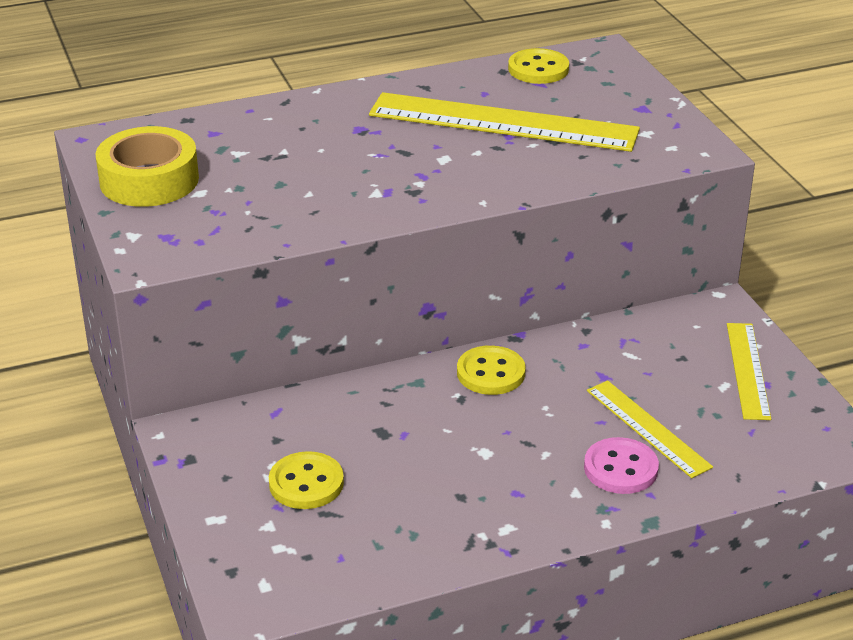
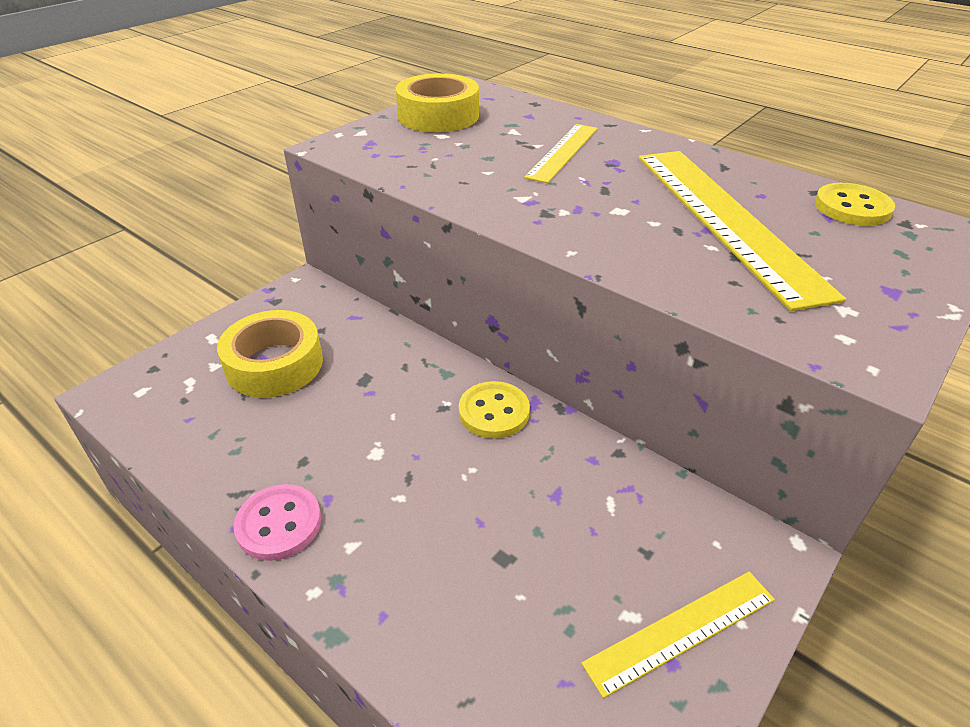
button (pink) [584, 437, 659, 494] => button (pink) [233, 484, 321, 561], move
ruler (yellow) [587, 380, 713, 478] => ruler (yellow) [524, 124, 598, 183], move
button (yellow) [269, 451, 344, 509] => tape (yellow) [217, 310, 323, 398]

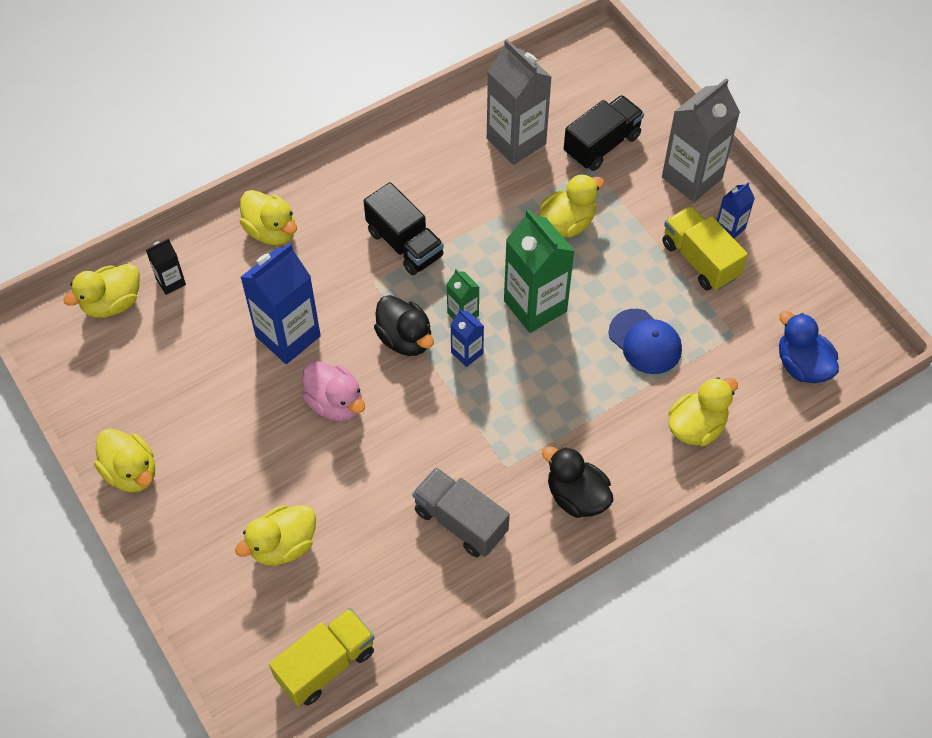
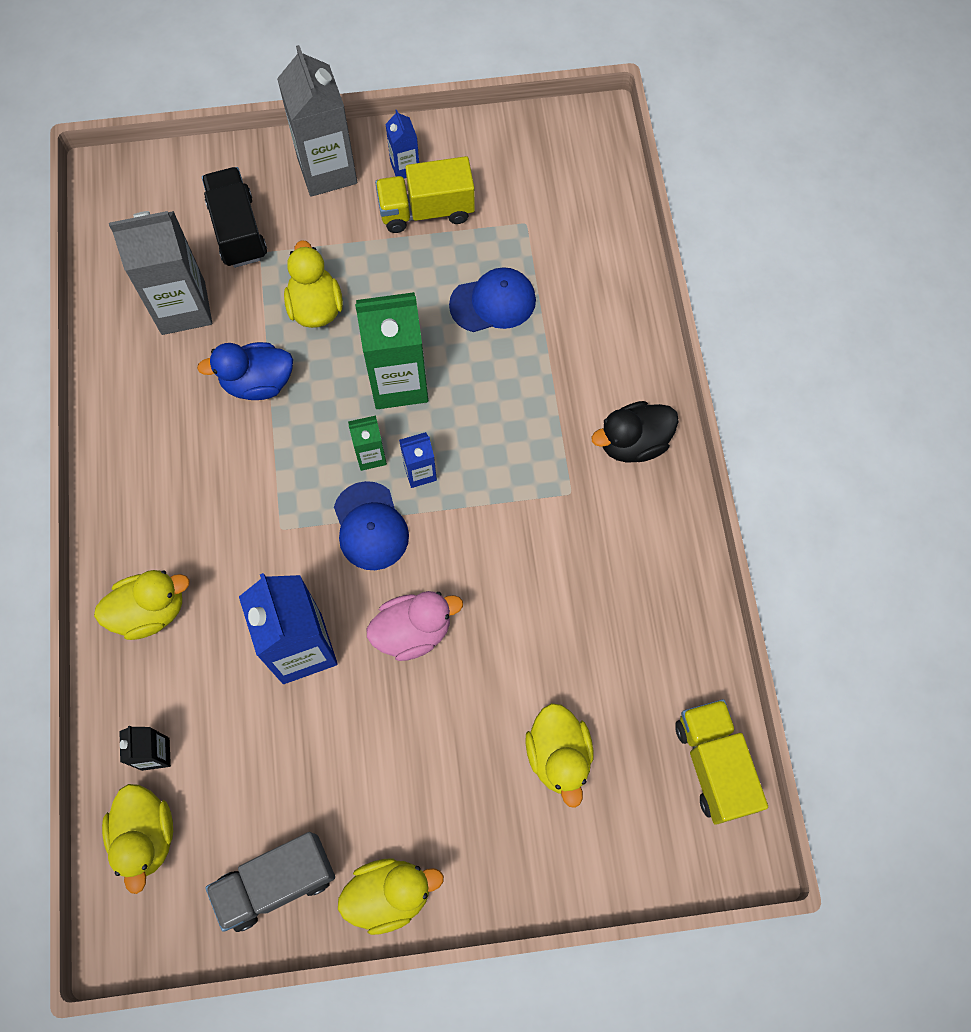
truck (black) [364, 182, 444, 275] => nothing
duck (yellow) [668, 377, 738, 446] => nothing
truck (grey) [412, 467, 510, 557] => truck (grey) [205, 832, 335, 932], move
duck (blue) [779, 311, 839, 383] => duck (blue) [197, 342, 293, 400], move
duck (black) [374, 295, 434, 356] => cap (blue) [334, 481, 409, 570]

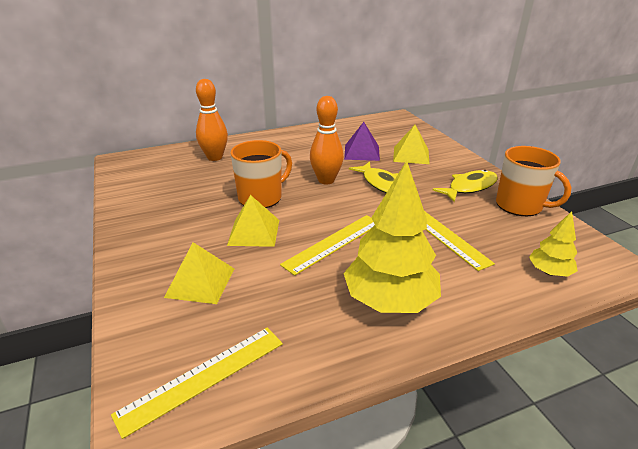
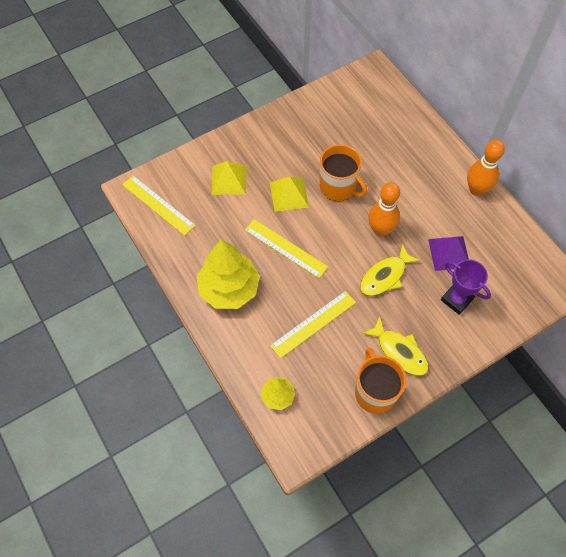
bowling pin (orange) [196, 79, 228, 161] => bowling pin (orange) [467, 140, 505, 196], move
pyramid (yellow) [393, 125, 430, 164] => trophy (purple) [441, 259, 491, 315]
mug (orange) [496, 146, 572, 216] => mug (orange) [355, 348, 406, 414], 135 degrees clockwise

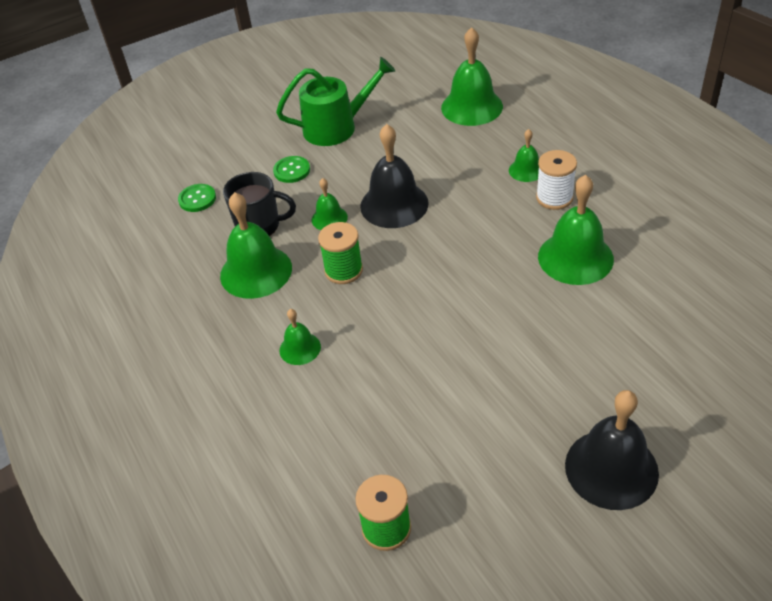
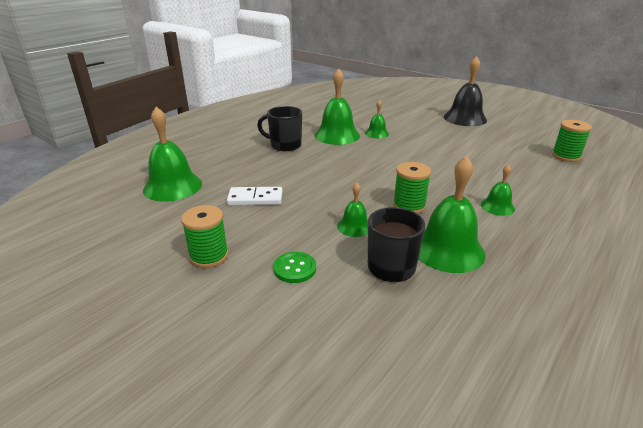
button (green) [178, 184, 216, 212] => nothing
bell (black) [360, 124, 429, 228] => nothing
nothing => domino (white) [227, 187, 282, 205]
bell (green) [509, 129, 539, 182] => bell (green) [365, 100, 389, 138], move
watering can (green) [276, 57, 395, 146] => spool (green) [181, 205, 229, 268]
spool (white) [536, 150, 577, 210] => mug (black) [257, 106, 302, 151]

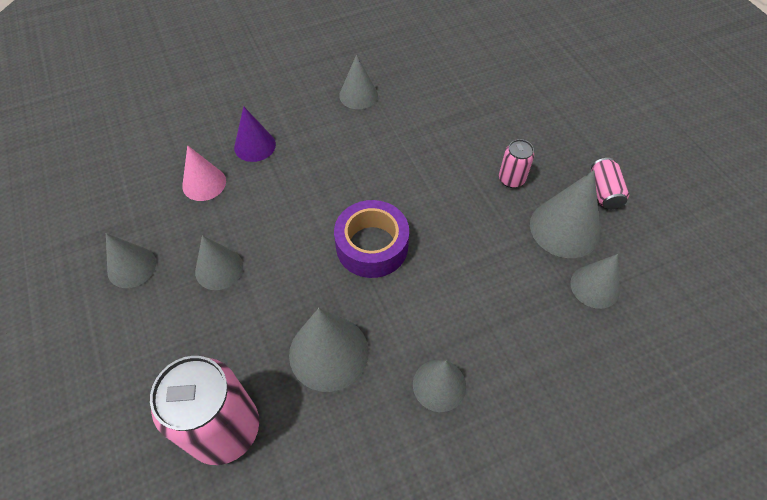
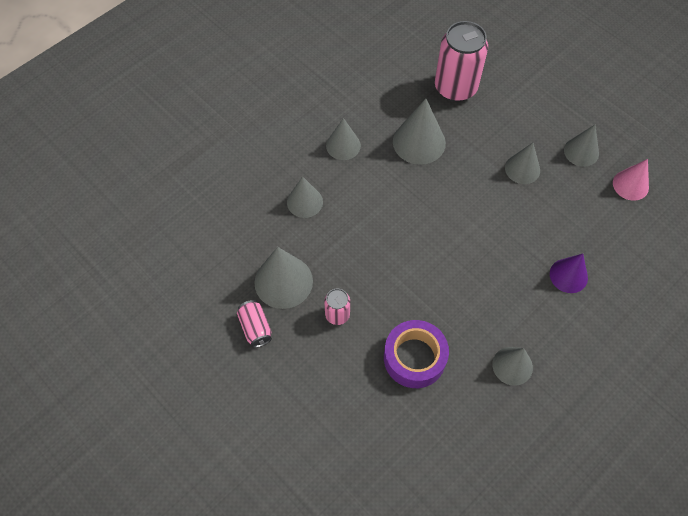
cone (pink) [182, 145, 226, 201] => cone (pink) [613, 159, 649, 201], move
tape (purple) [334, 200, 409, 278] => tape (purple) [384, 320, 449, 388], move
cone (grey) [570, 254, 620, 309] => cone (grey) [287, 177, 323, 218], move

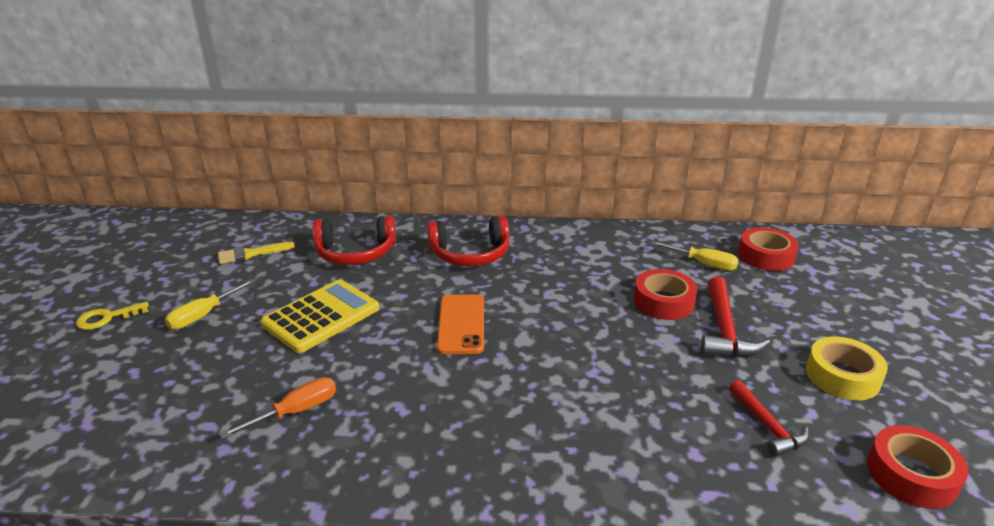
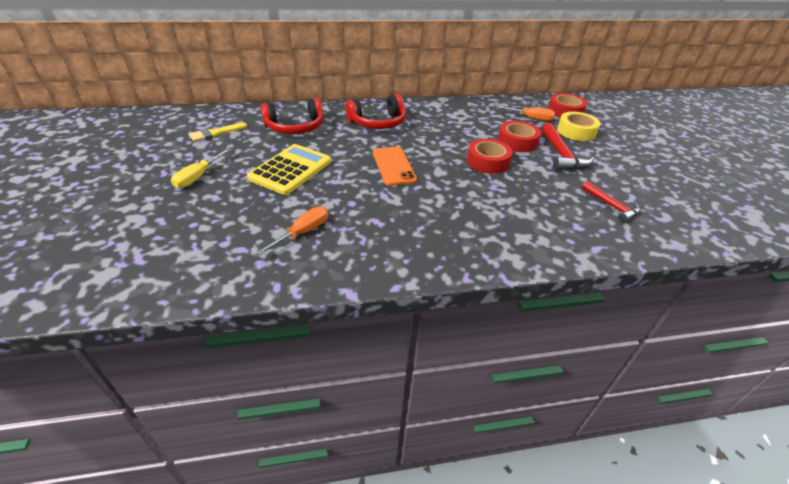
key (yellow) [76, 302, 149, 330] => nothing
tape (yellow) [806, 337, 888, 400] => tape (yellow) [557, 112, 601, 141], move
tape (red) [867, 425, 968, 509] => tape (red) [467, 139, 513, 174], move
screwdriver (yellow) [651, 241, 739, 271] => screwdriver (orange) [496, 106, 555, 121]

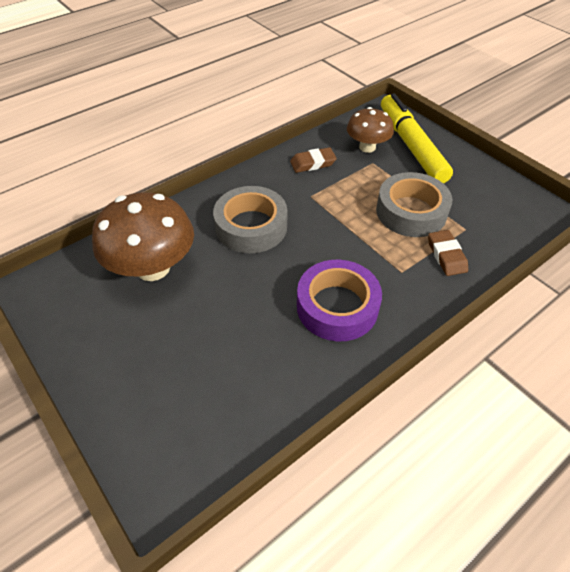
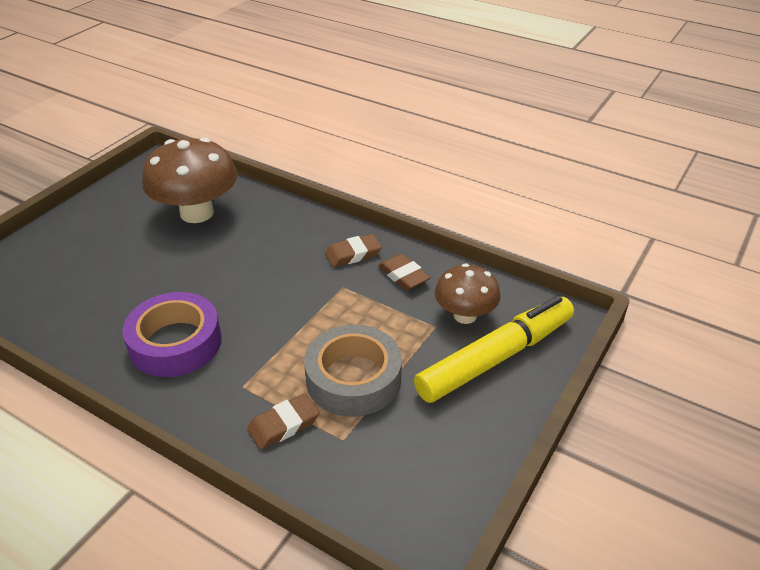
tape (grey) [213, 186, 287, 253] => nothing
nothing => eraser (brown) [325, 234, 382, 267]

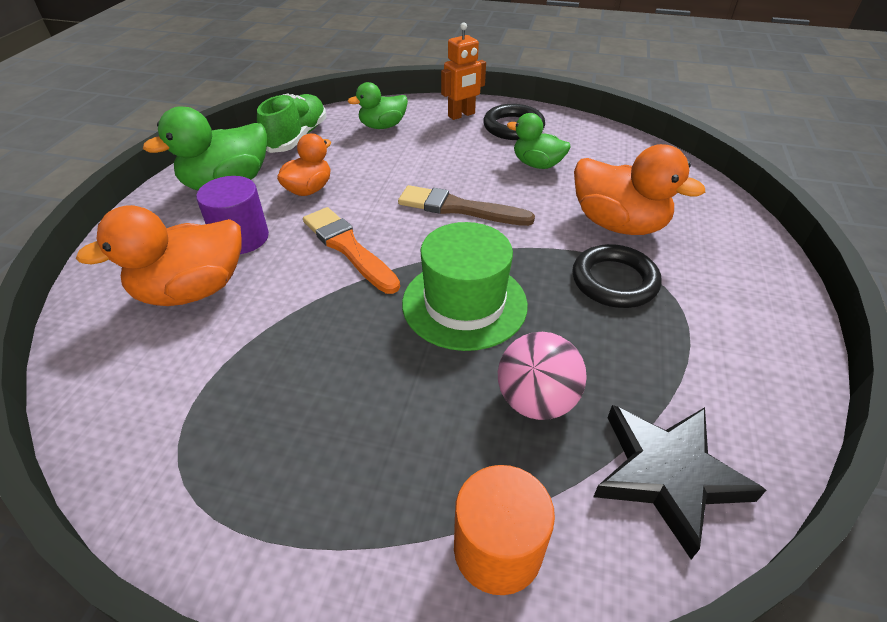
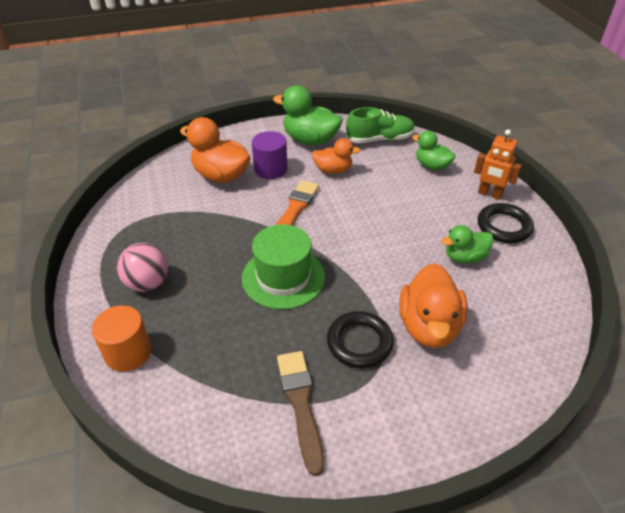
star (black) [593, 405, 766, 559] => nothing
brush (brown) [398, 185, 535, 226] => brush (brown) [277, 351, 324, 476], move
ball (pink) [498, 332, 587, 420] => ball (pink) [117, 243, 168, 292], move
duck (green) [507, 113, 570, 169] => duck (green) [441, 225, 494, 264], 105 degrees counterclockwise

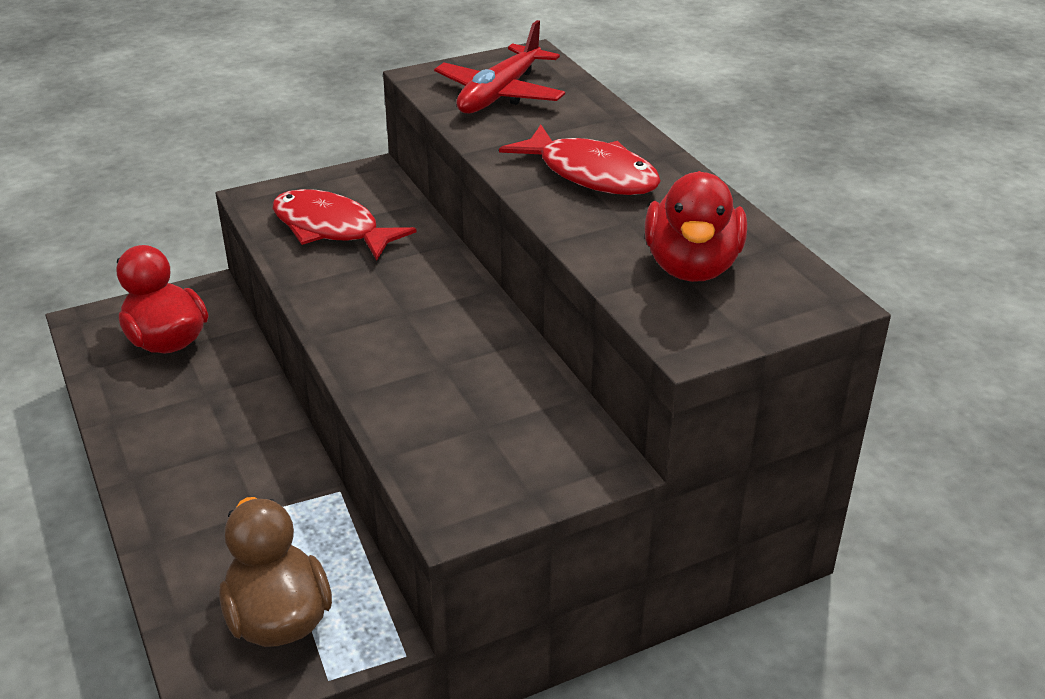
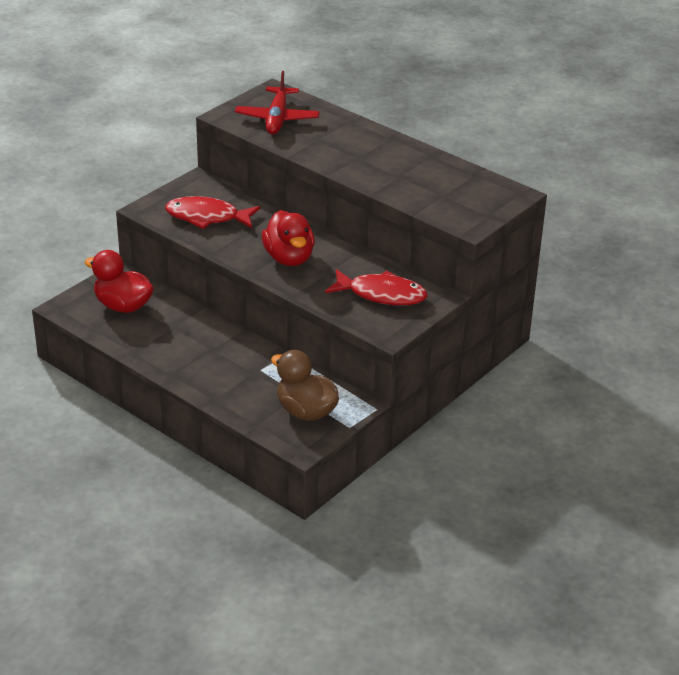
fish (red) [499, 124, 661, 195] => fish (red) [325, 269, 427, 305], move
duck (red) [645, 171, 747, 282] => duck (red) [262, 210, 315, 266], move

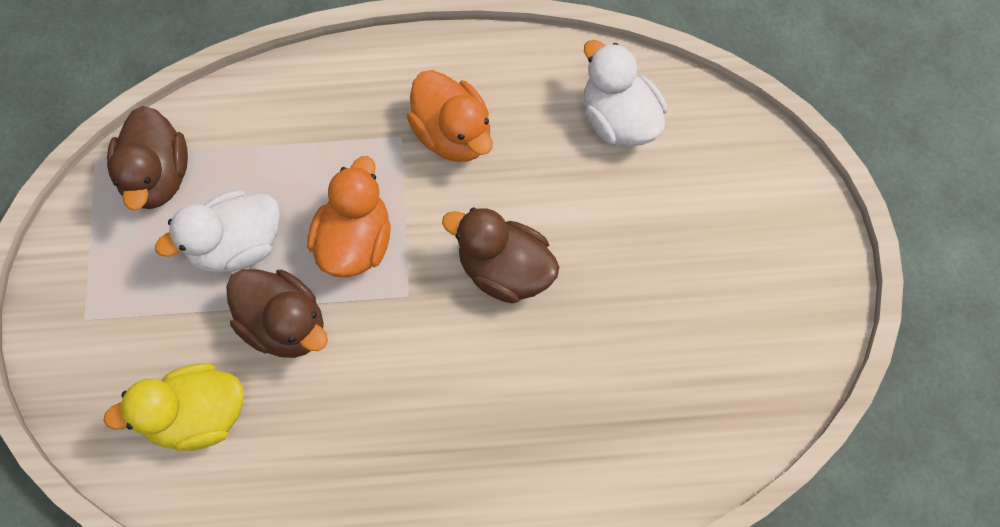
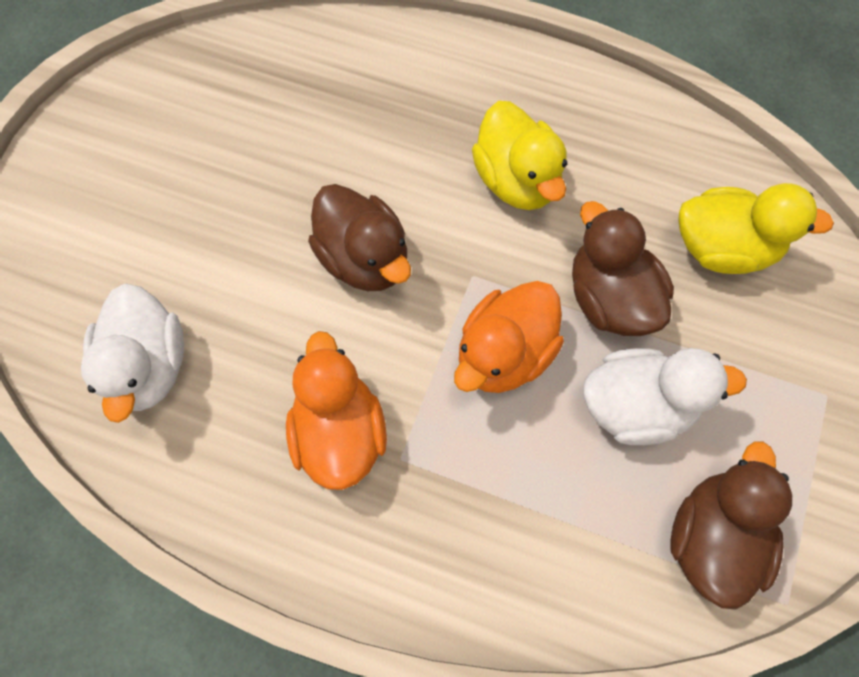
nothing => duck (yellow) [472, 101, 567, 210]

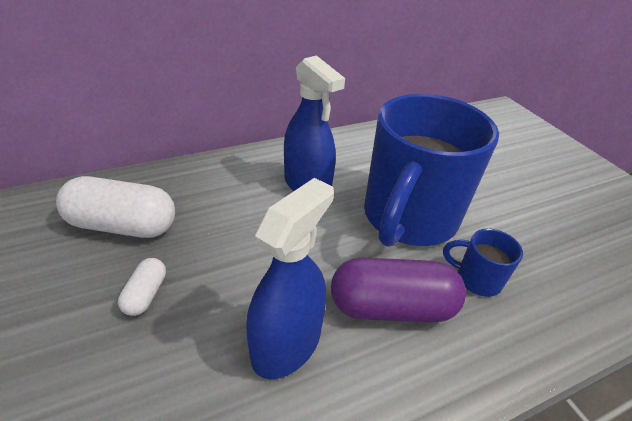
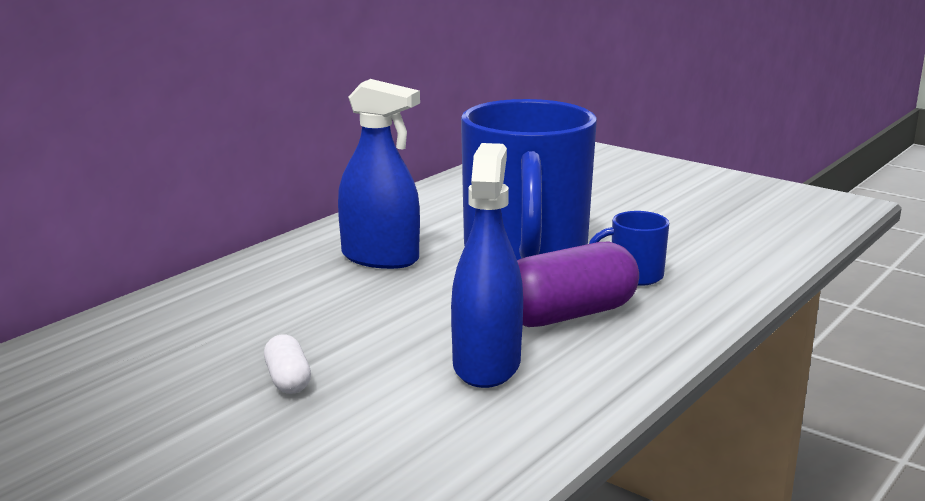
capsule (white) [56, 176, 175, 238] => nothing

